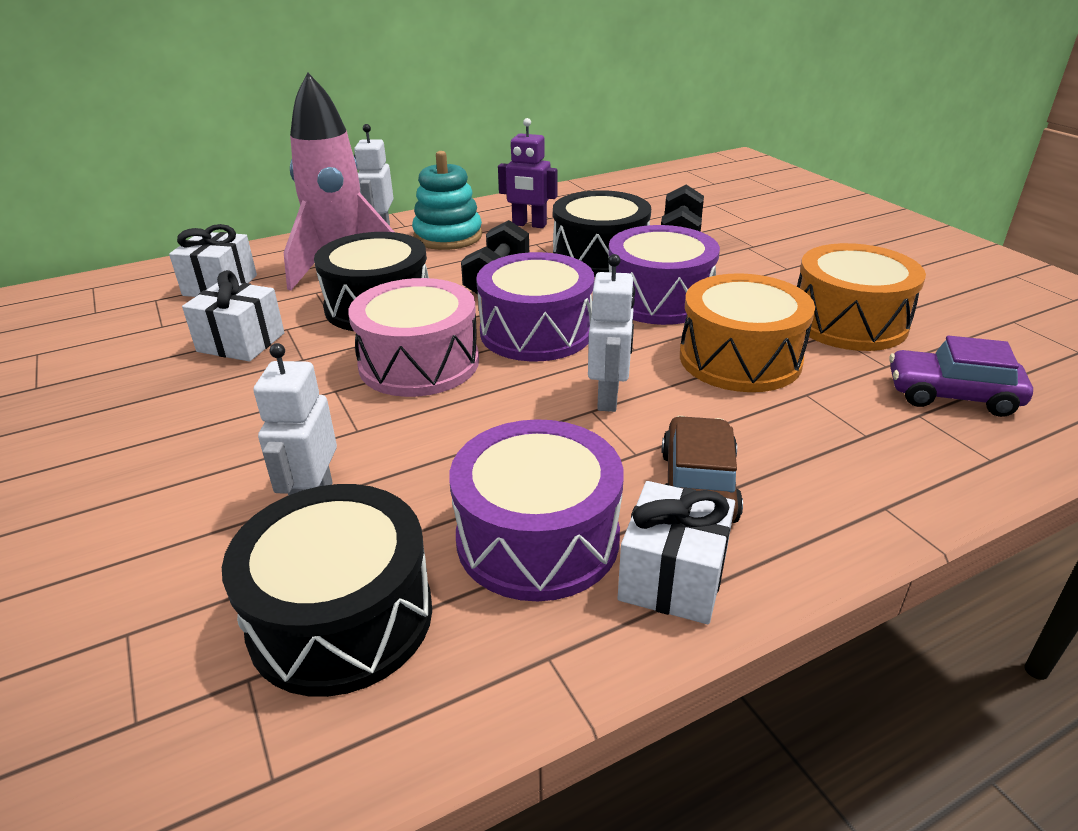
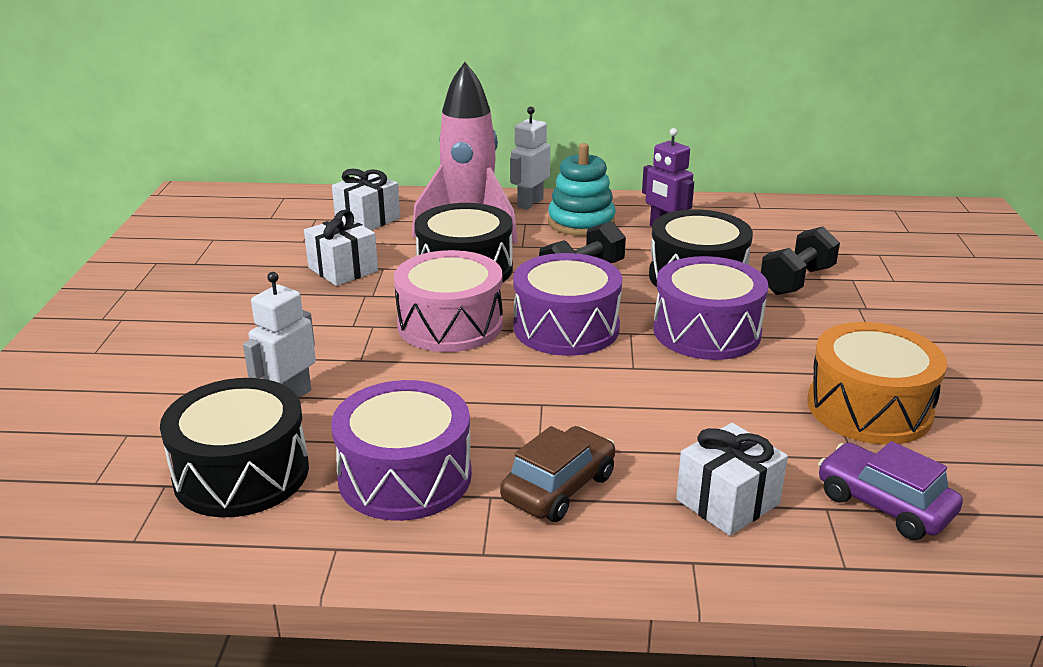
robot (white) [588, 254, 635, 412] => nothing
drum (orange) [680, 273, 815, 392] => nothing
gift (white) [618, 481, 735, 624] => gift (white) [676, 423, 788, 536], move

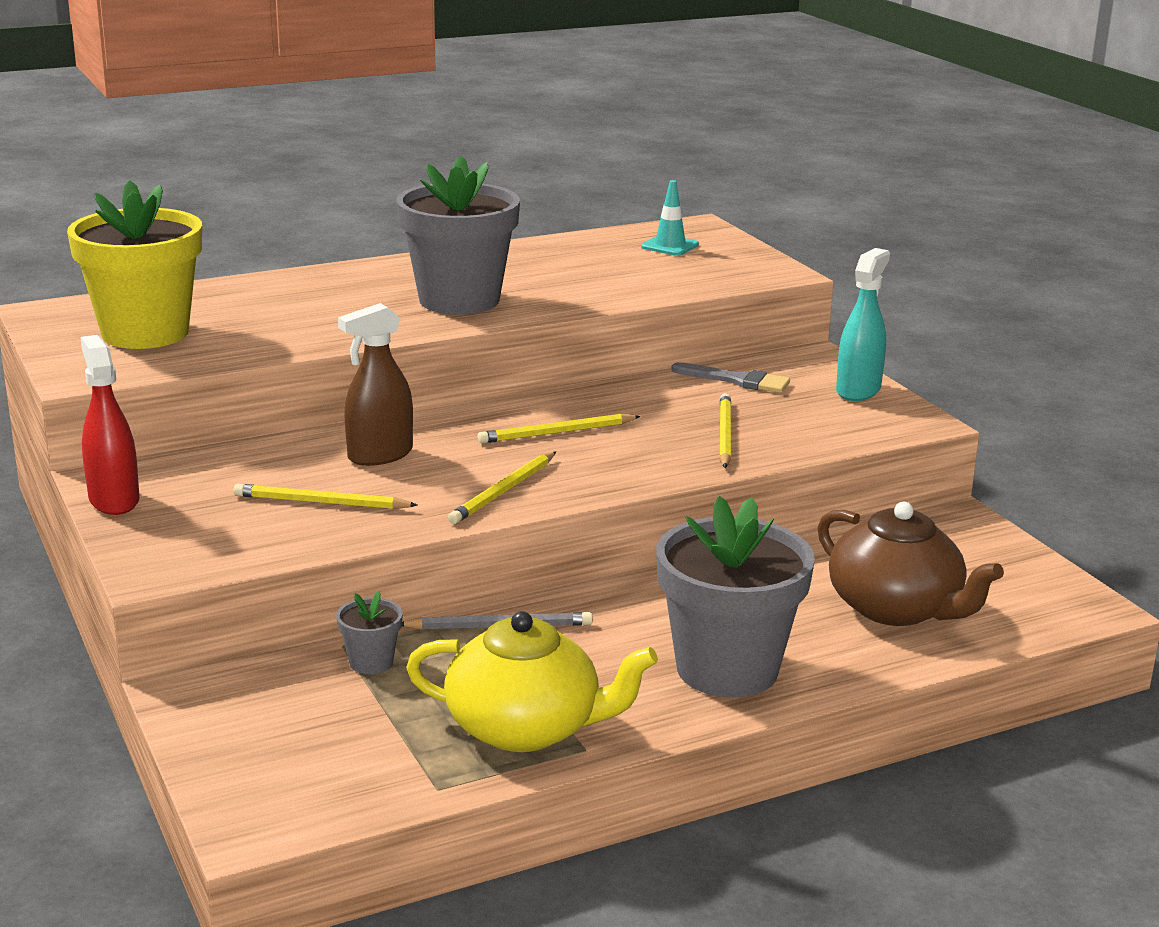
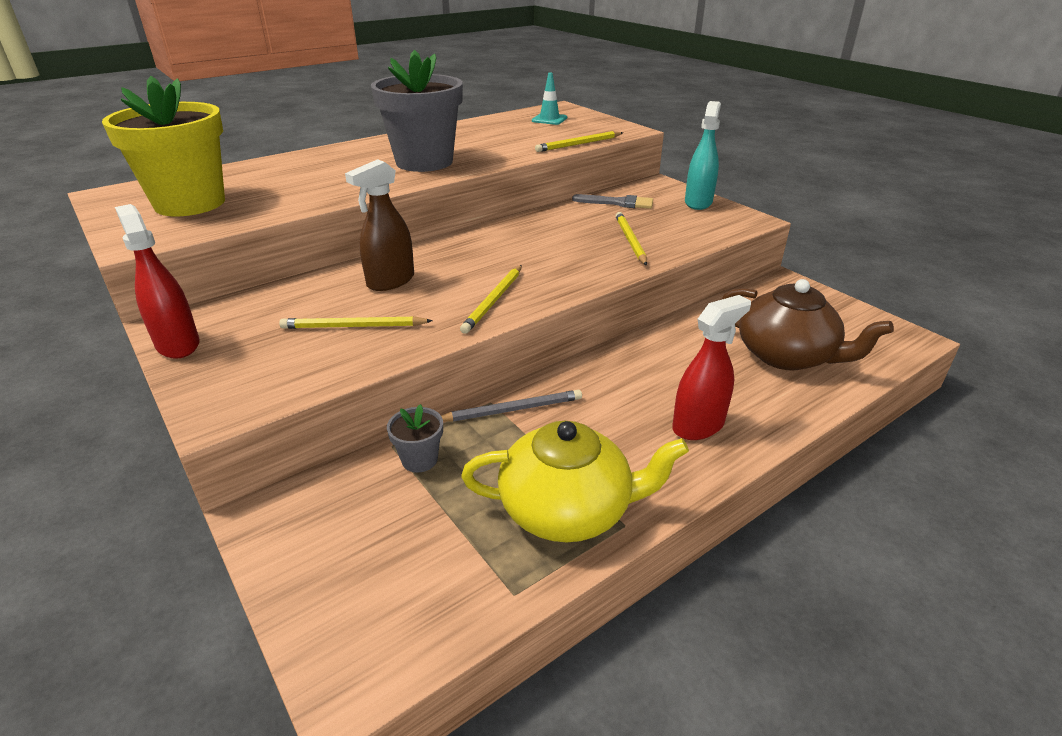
pencil (yellow) [478, 414, 641, 443] => pencil (yellow) [535, 131, 623, 152], move
flower pot (grey) [656, 496, 815, 698] => spray bottle (red) [672, 295, 751, 440]

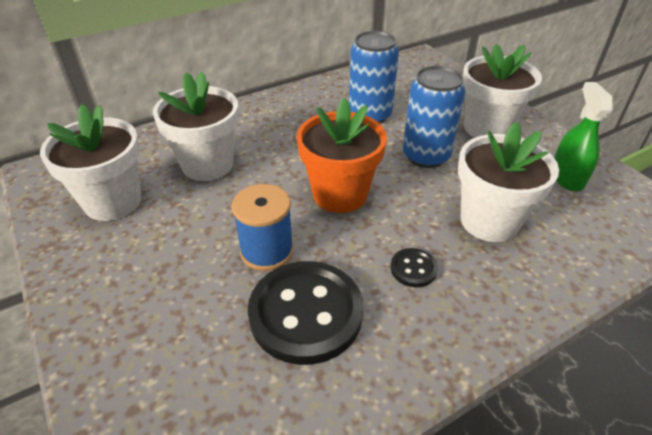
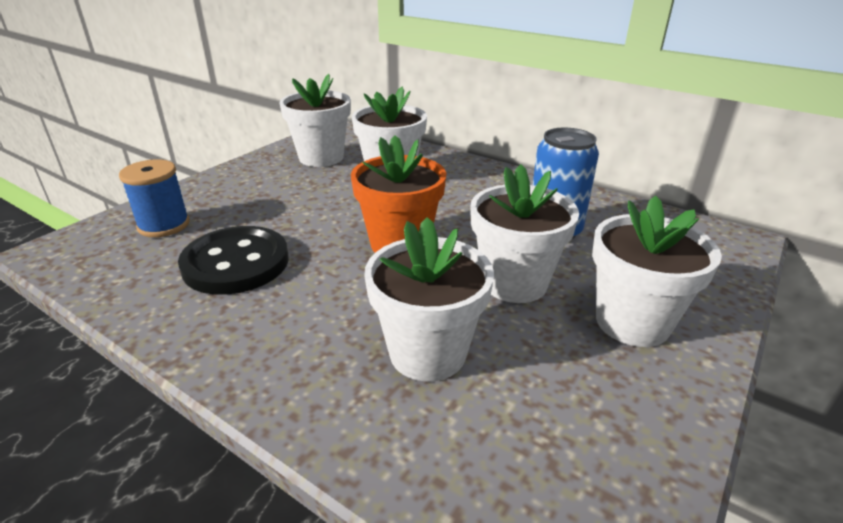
button (black) [391, 248, 438, 287] => nothing
spray bottle (green) [554, 82, 613, 191] => nothing
spool (blue) [232, 184, 294, 271] => spool (blue) [119, 159, 190, 237], move
can (blue) [403, 66, 465, 168] => flower pot (white) [470, 164, 579, 303]

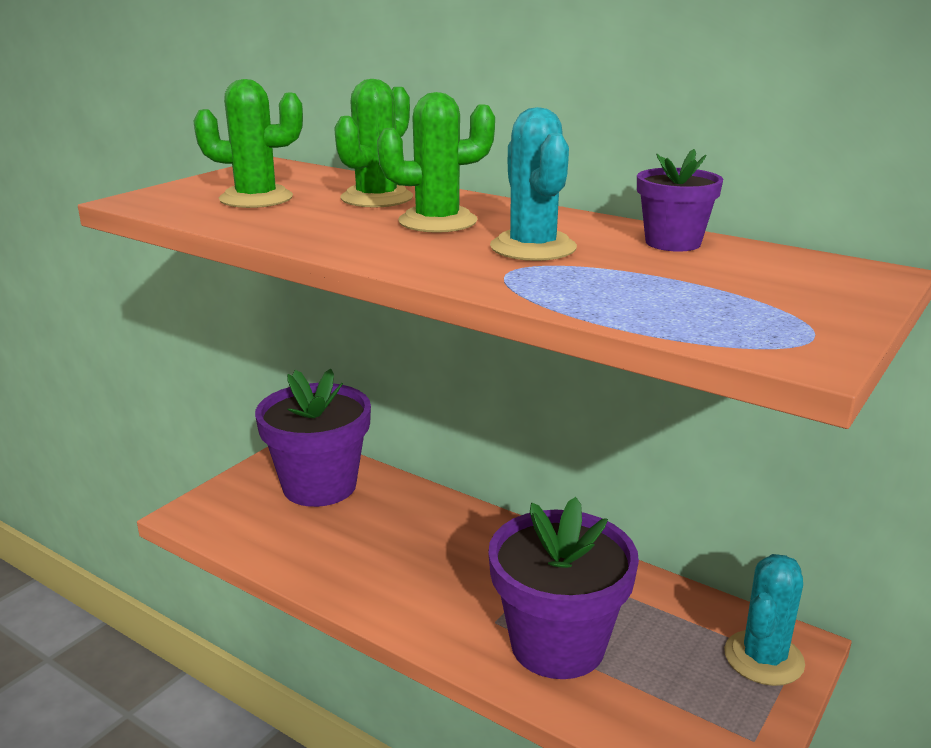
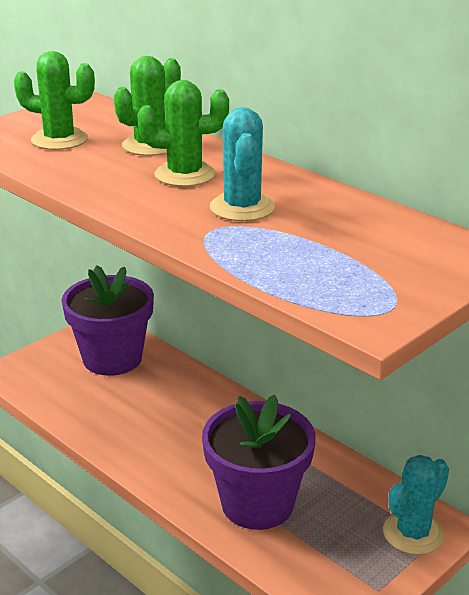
flower pot (purple) [637, 149, 723, 252] => nothing

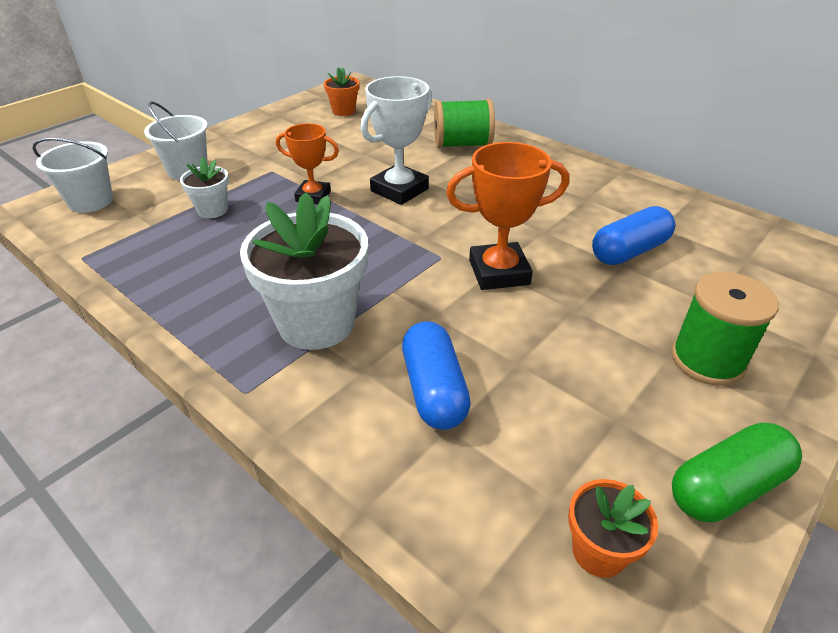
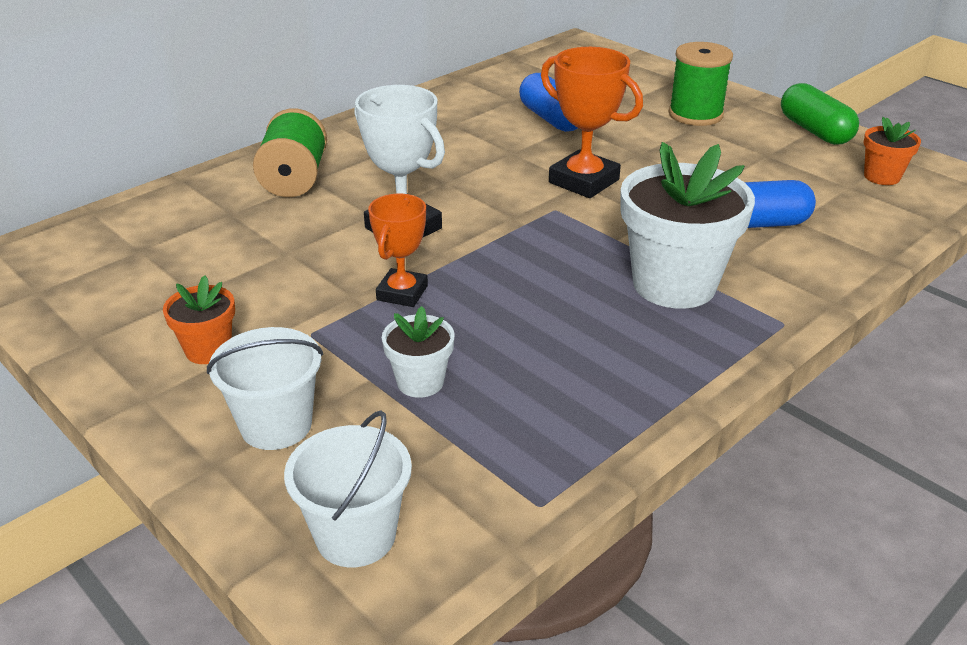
flower pot (orange) [324, 67, 359, 116] => flower pot (orange) [163, 275, 235, 364], move
trophy (orange) [446, 142, 569, 290] => trophy (orange) [541, 47, 643, 198], 45 degrees counterclockwise

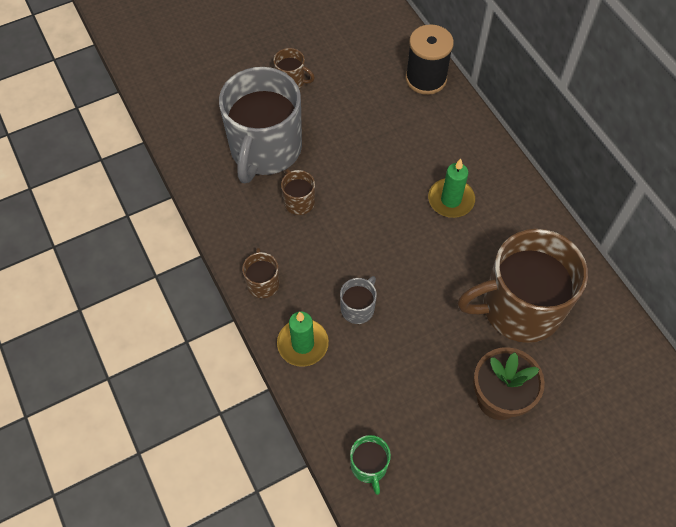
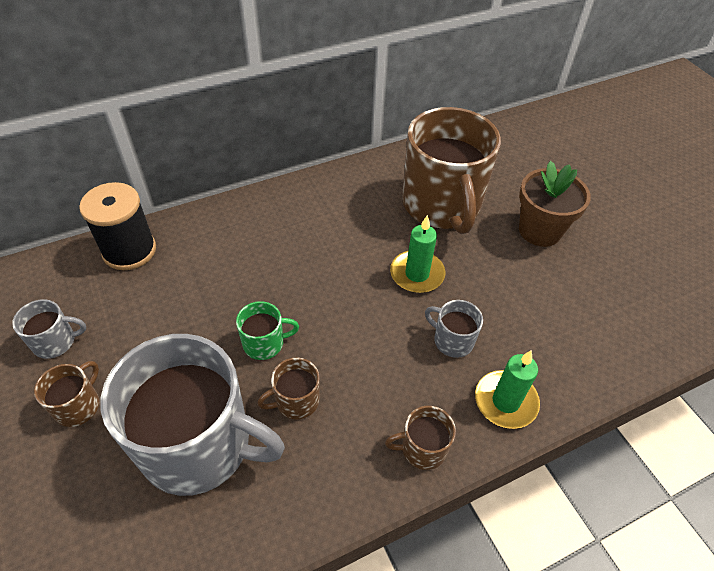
nothing => mug (grey) [12, 299, 86, 359]
mug (green) [350, 435, 391, 495] => mug (green) [236, 301, 299, 360], move
candle (green) [428, 159, 475, 218] => candle (green) [390, 215, 445, 293], move

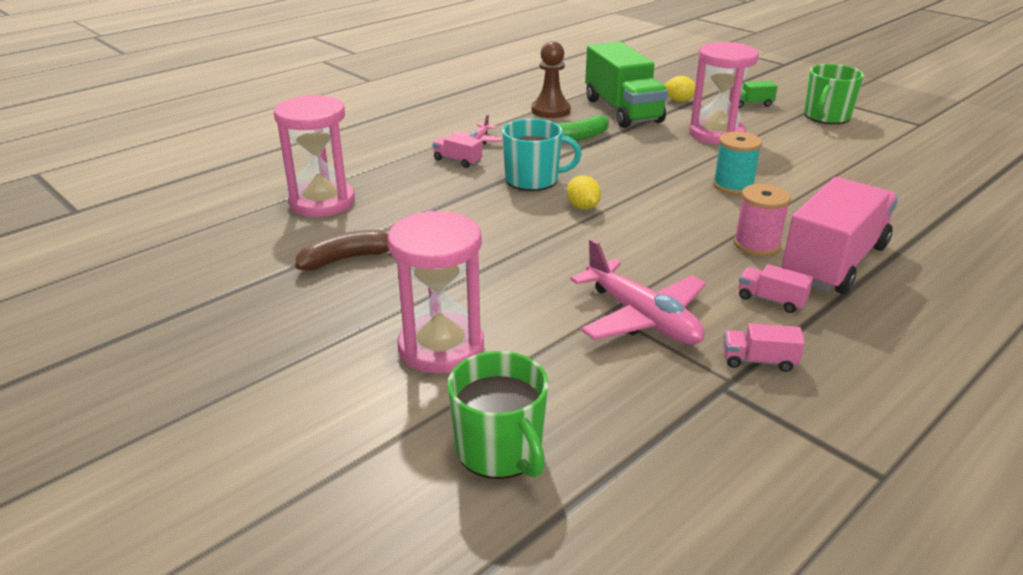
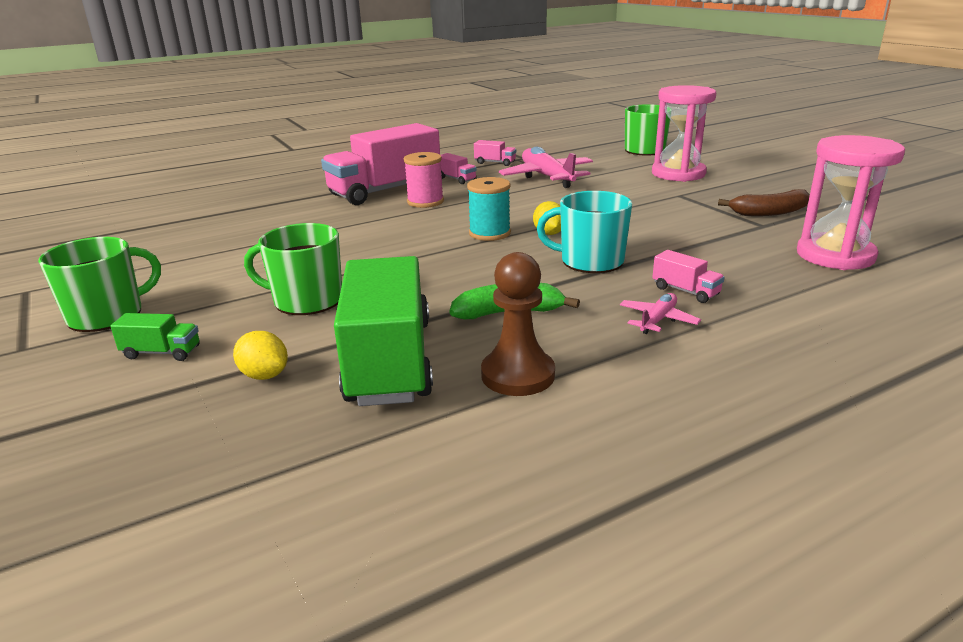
spool (turquoise) [713, 132, 762, 195] => spool (turquoise) [467, 177, 511, 241], move
hourglass (pink) [689, 42, 759, 145] => mug (green) [244, 223, 342, 315]

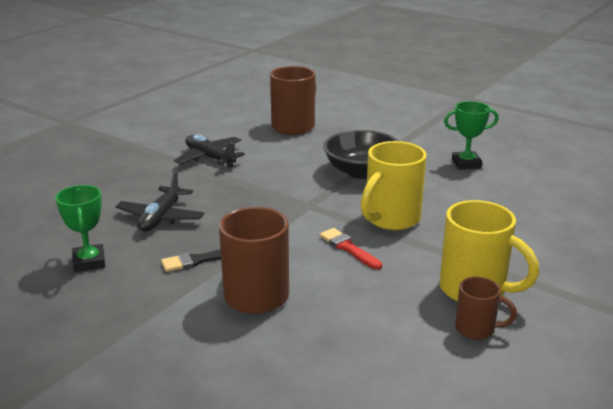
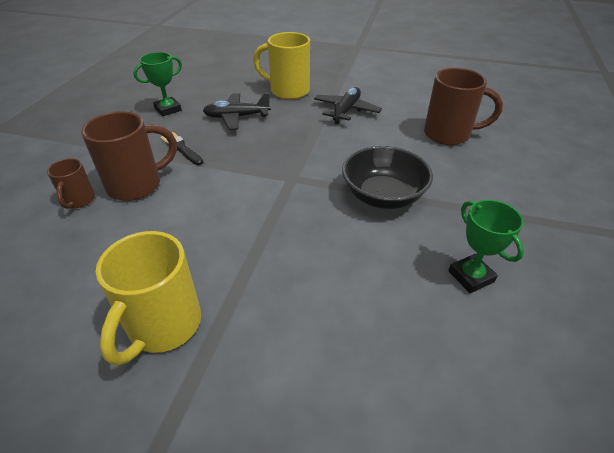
brush (red) [320, 228, 382, 270] => nothing
mug (yellow) [361, 141, 427, 230] => mug (yellow) [253, 32, 310, 99], move
mug (brown) [455, 276, 517, 340] => mug (brown) [47, 158, 95, 209], move

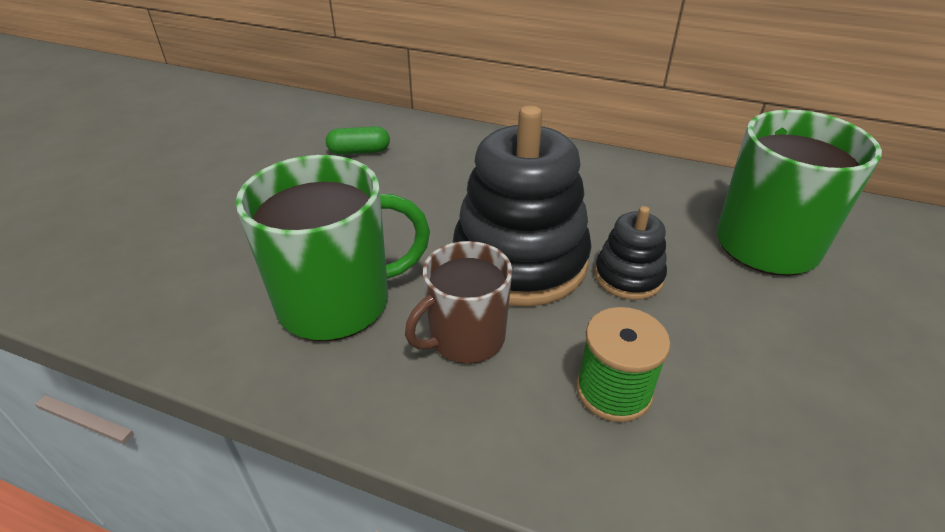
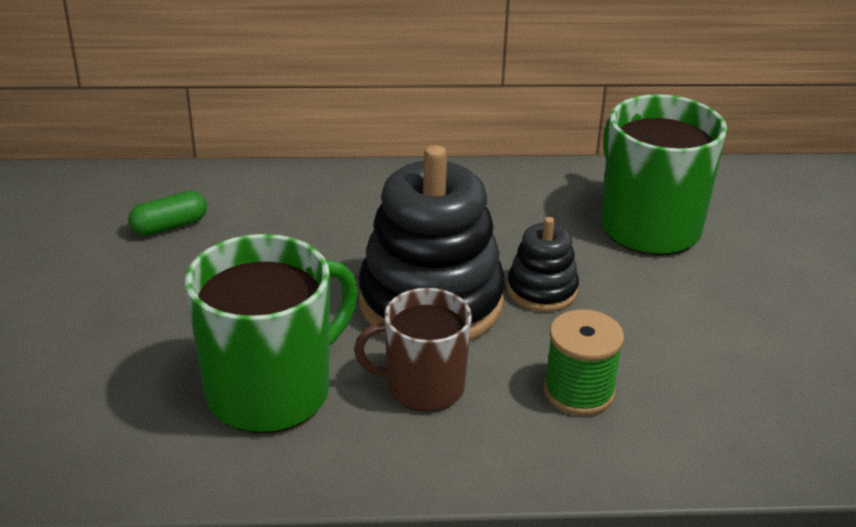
mug (brown) [405, 241, 512, 364] => mug (brown) [354, 288, 472, 412], 60 degrees clockwise

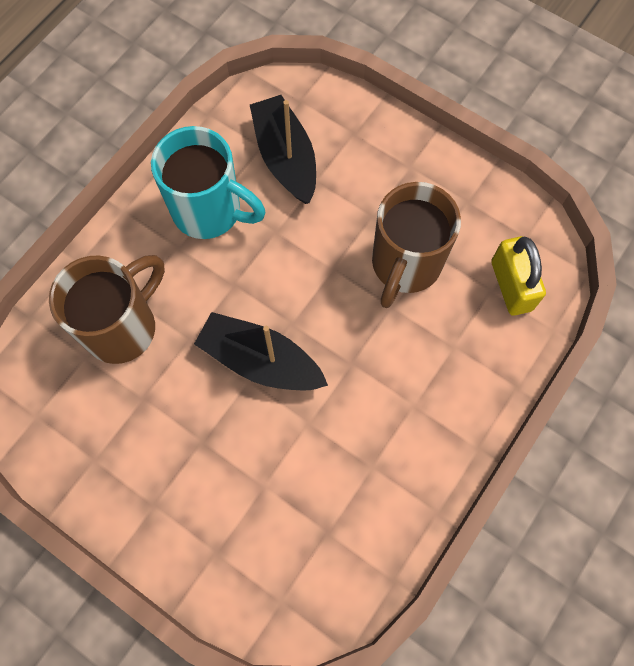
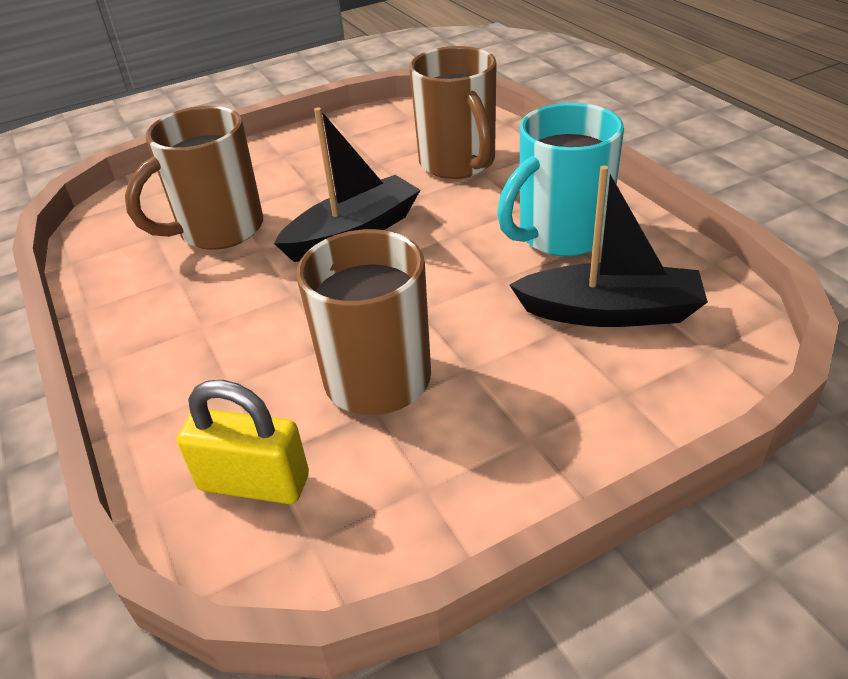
nothing => mug (brown) [125, 106, 263, 250]

